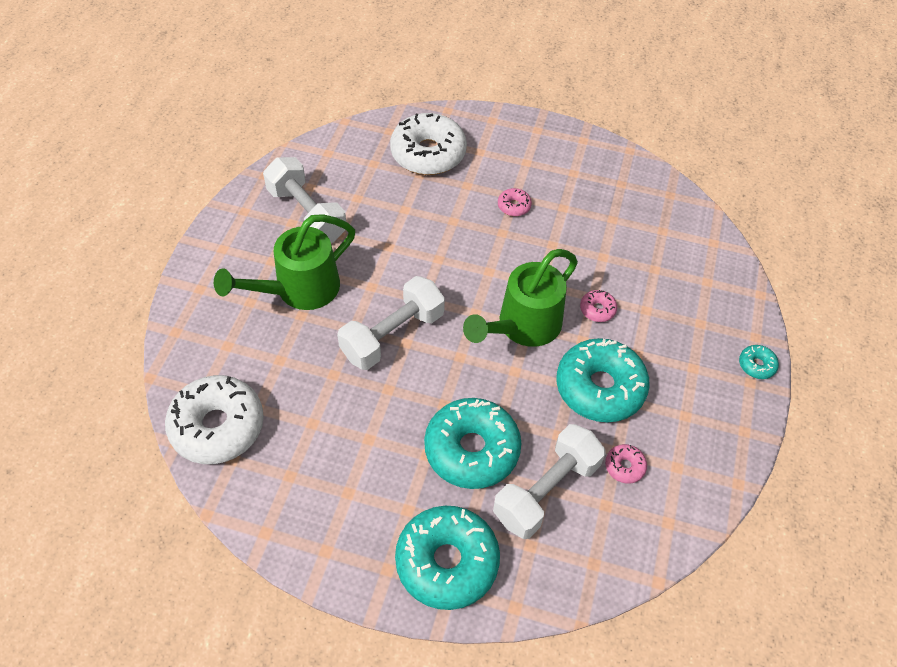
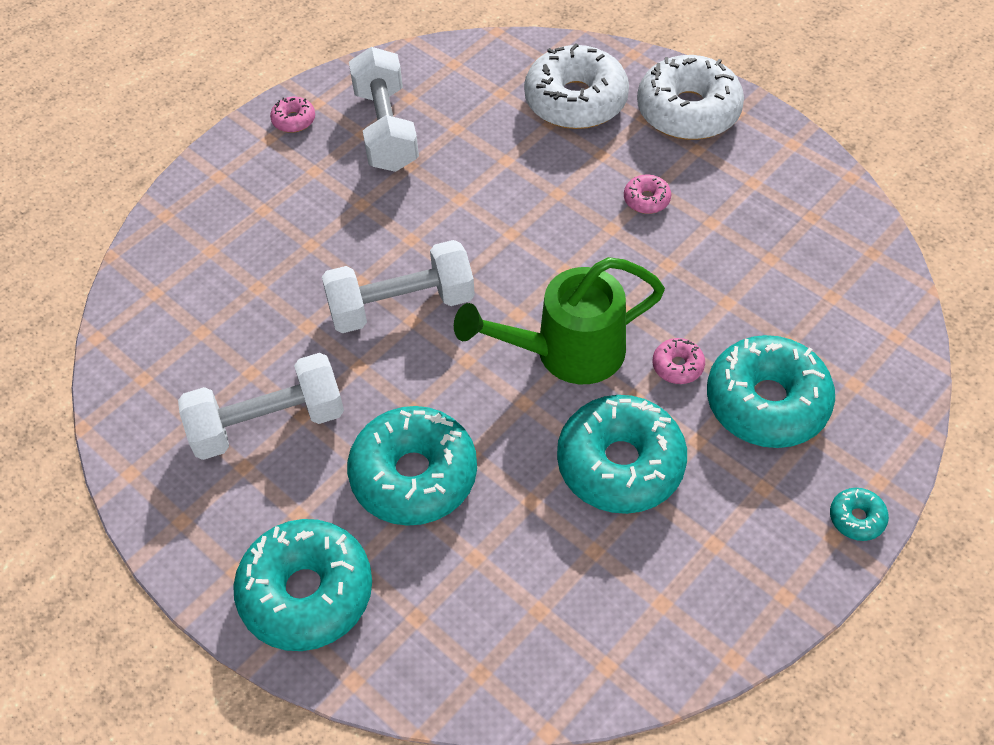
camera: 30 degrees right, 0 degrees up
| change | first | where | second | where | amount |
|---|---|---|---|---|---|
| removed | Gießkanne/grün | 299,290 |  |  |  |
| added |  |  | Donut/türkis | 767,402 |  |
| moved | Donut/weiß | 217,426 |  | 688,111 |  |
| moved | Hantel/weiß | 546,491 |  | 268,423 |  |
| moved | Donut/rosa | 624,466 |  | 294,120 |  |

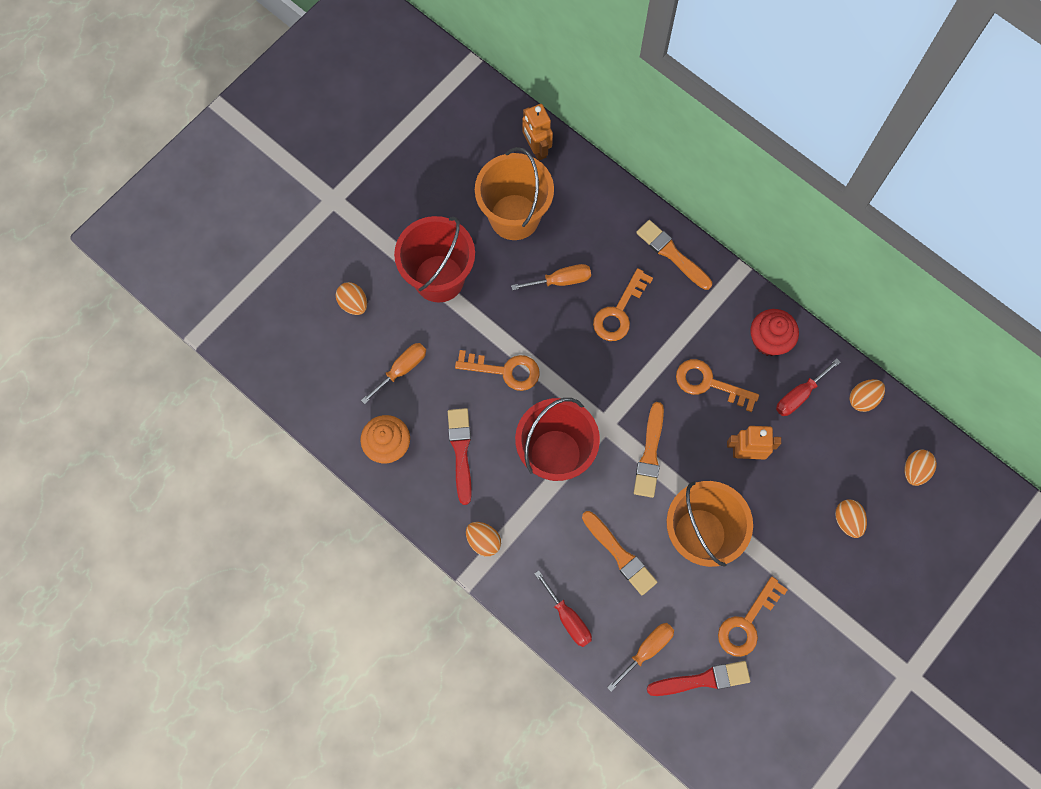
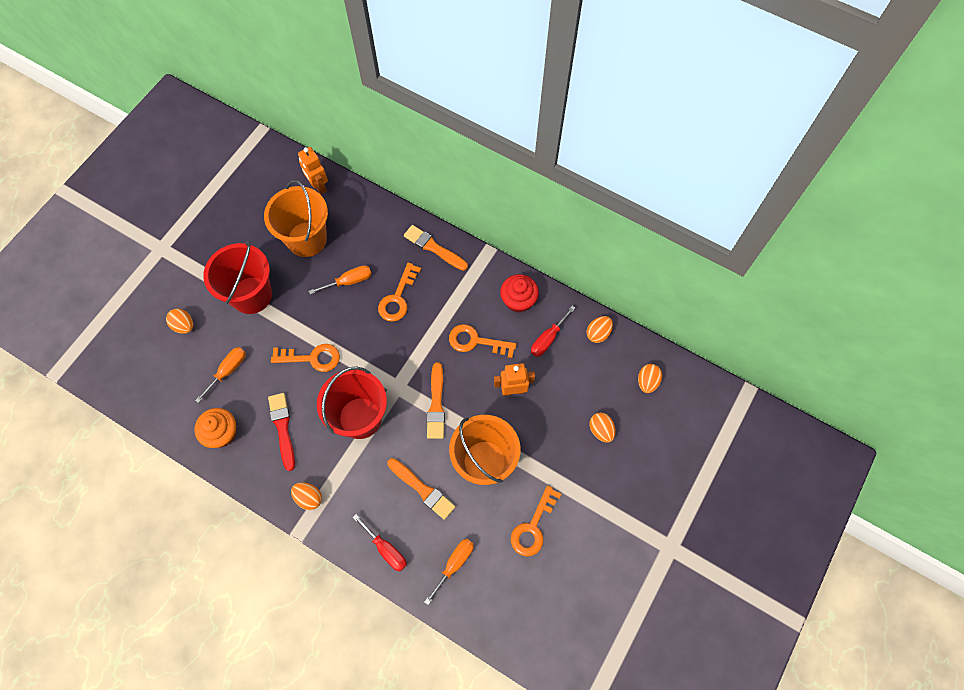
camera: 10 degrees left, 5 degrees down
| change | first | where | second | where | amount |
|---|---|---|---|---|---|
| removed | Pinsel/rot | 702,680 |  |  |  |

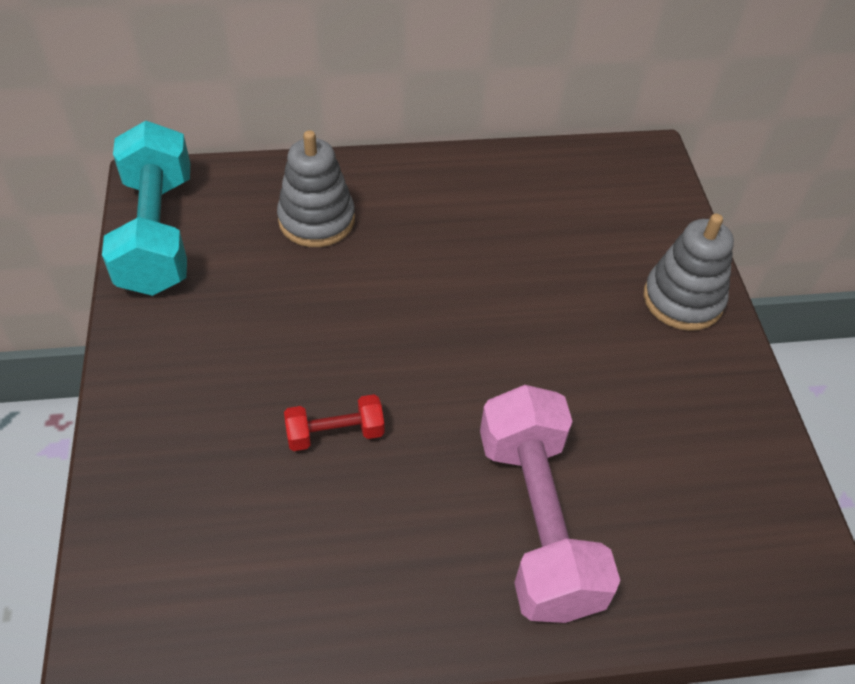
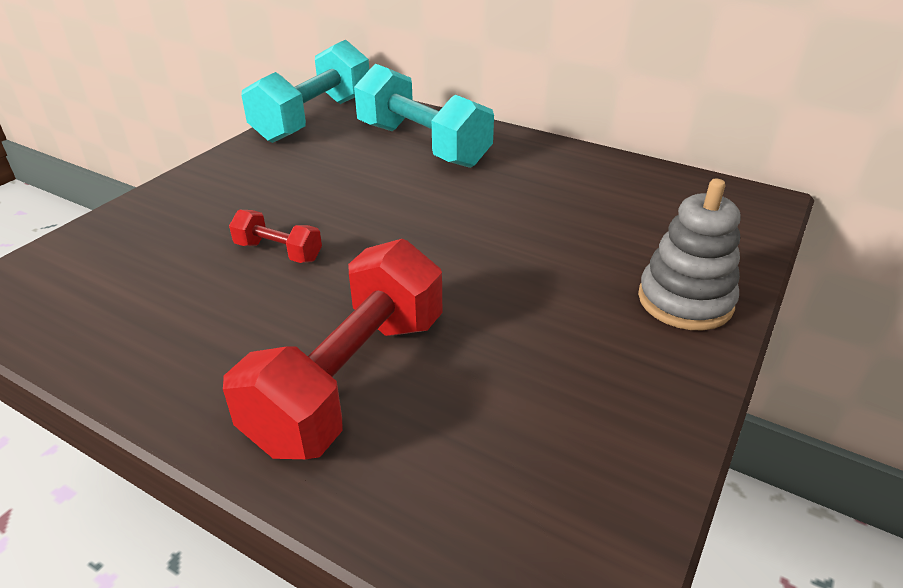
camera: 40 degrees right, 15 degrees down
| change | first | where | second | where | amount |
|---|---|---|---|---|---|
| replaced | Stapelspielzeug/grau | 316,220 | Hantel/türkis | 422,145 |  |
| recoloured | Hantel/rosa | 537,521 | Hantel/rot | 350,380 |  |

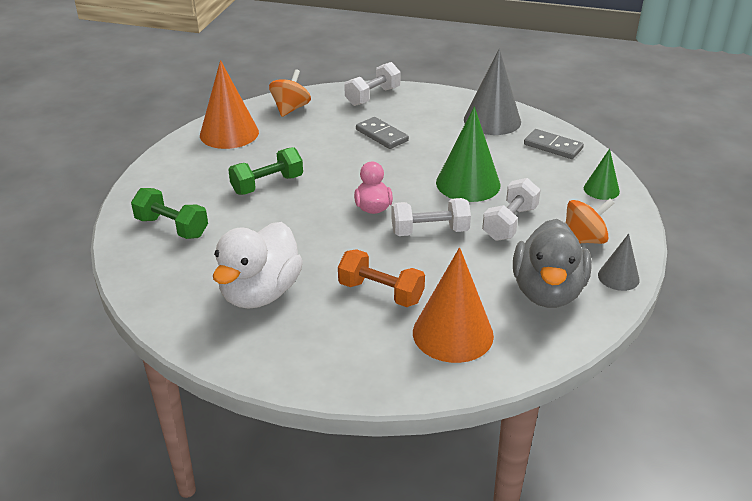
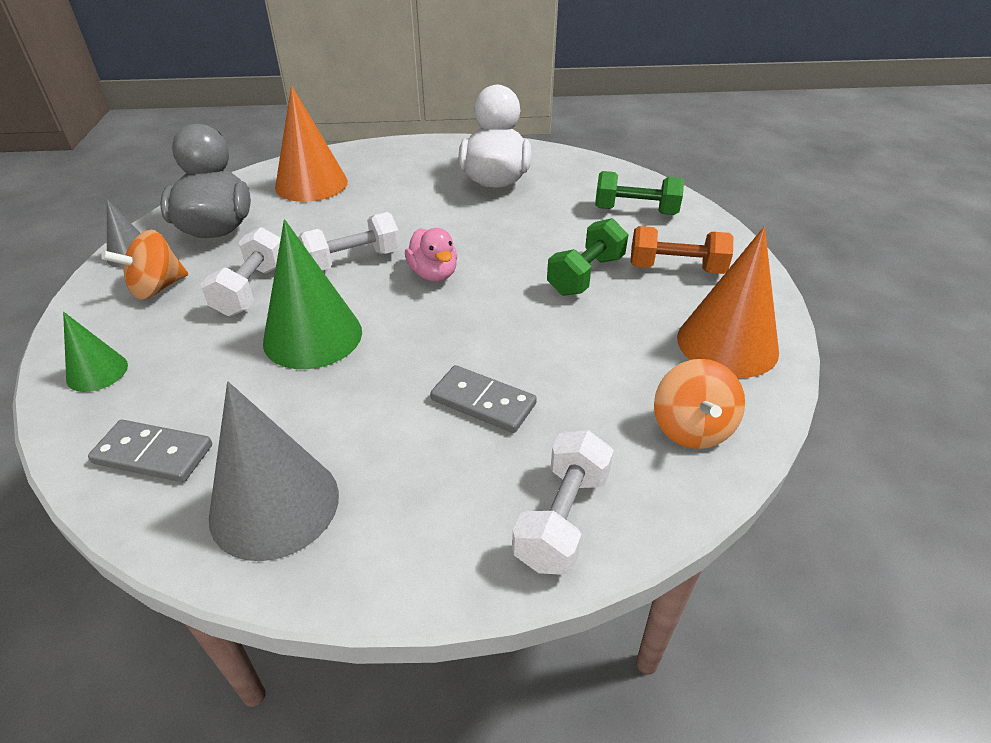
camera: 160 degrees right, 5 degrees up
| change | first | where | second | where | amount |
|---|---|---|---|---|---|
| moved | Hantel/orange | 381,293 |  | 676,268 |  |

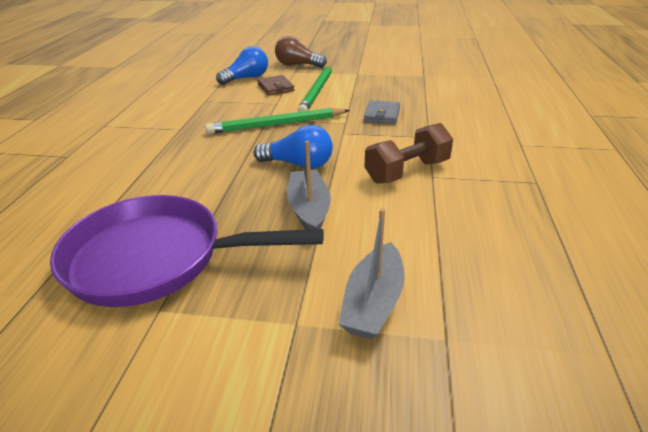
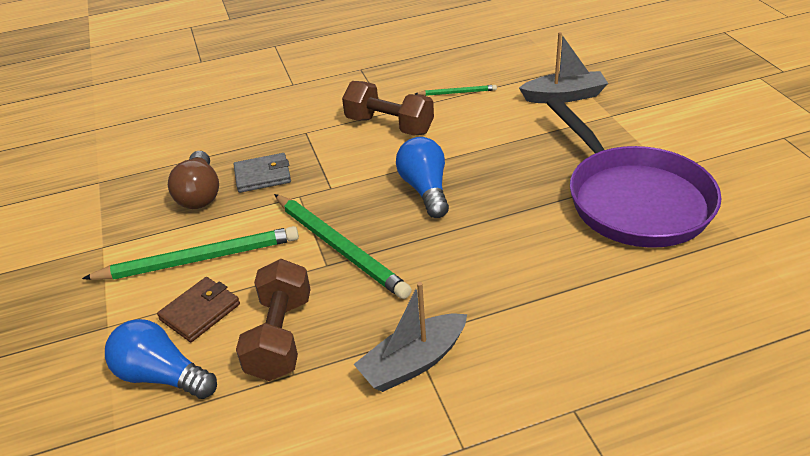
camera: 115 degrees left, 5 degrees up
| change | first | where | second | where | amount |
|---|---|---|---|---|---|
| added |  |  | Hantel/braun | 280,337 |  |
| added |  |  | Bleistift/grün | 457,92 |  |
| moved | Glühbirne/braun | 297,65 |  | 200,194 |  |
| moved | Boot/grau | 309,209 |  | 413,362 |  |

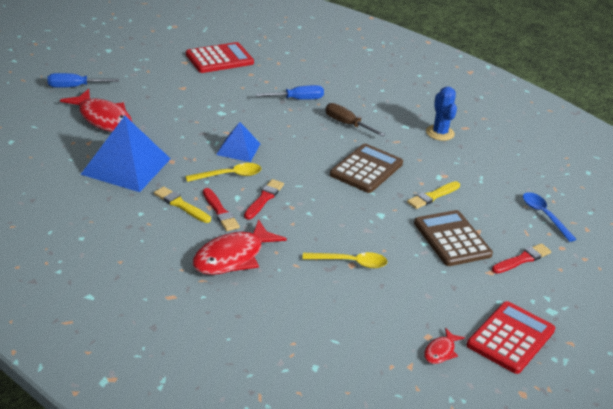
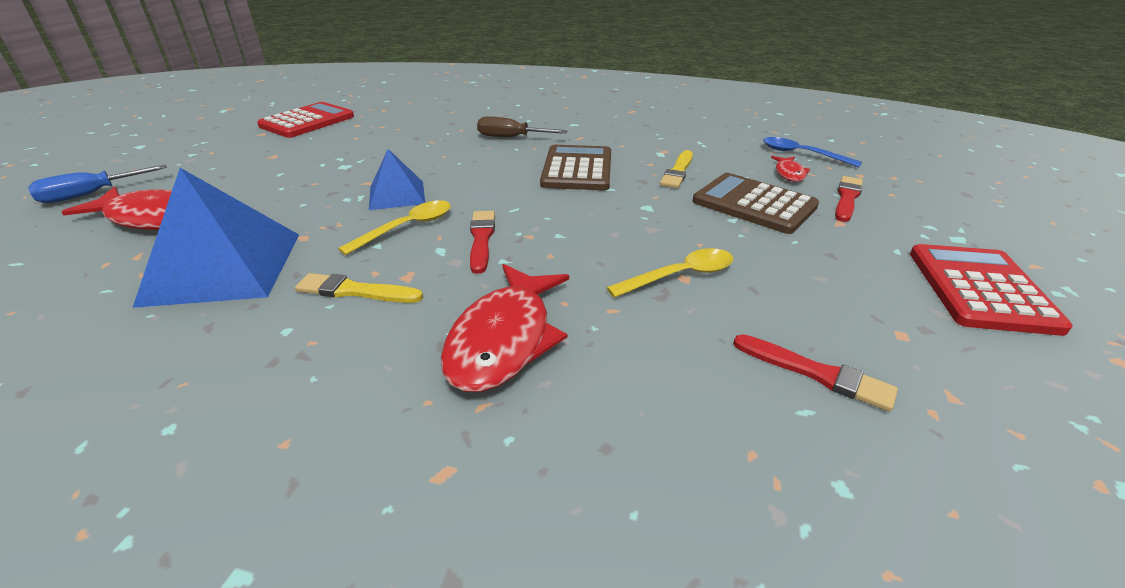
camera: 25 degrees left, 0 degrees up
| change | first | where | second | where | amount |
|---|---|---|---|---|---|
| removed | Schraubenzieher/blau | 298,99 |  |  |  |
| removed | Kaktus/blau | 440,133 |  |  |  |
| moved | Pinsel/rot | 220,212 |  | 816,373 |  |
| moved | Fisch/rot | 440,351 |  | 789,173 |  |

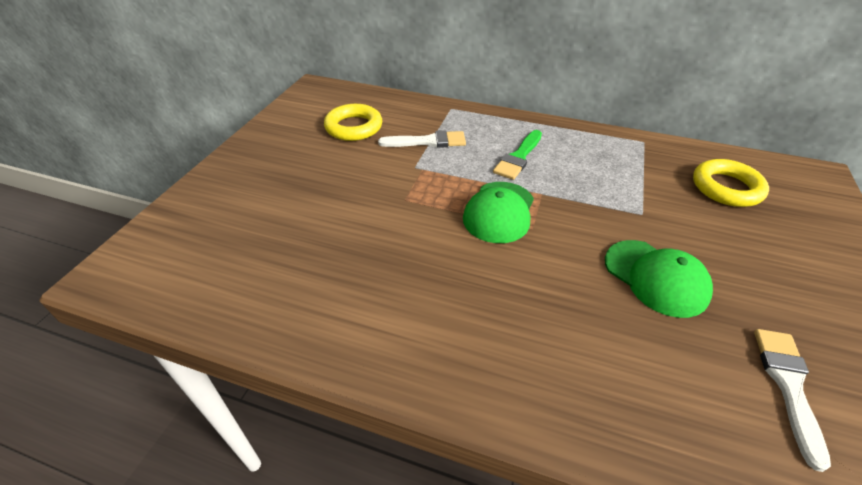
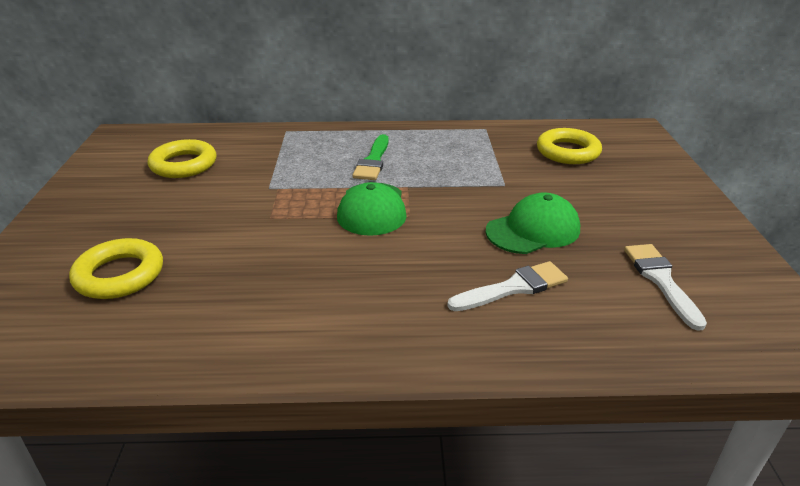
camera: 20 degrees left, 10 degrees down
| change | first | where | second | where | amount |
|---|---|---|---|---|---|
| added |  |  | Ring/gelb | 119,275 |  |
| moved | Pinsel/weiß | 428,141 |  | 513,288 |  |
| turned | Kappe/grün | 655,278 |  | 533,230 | 60 degrees counterclockwise |

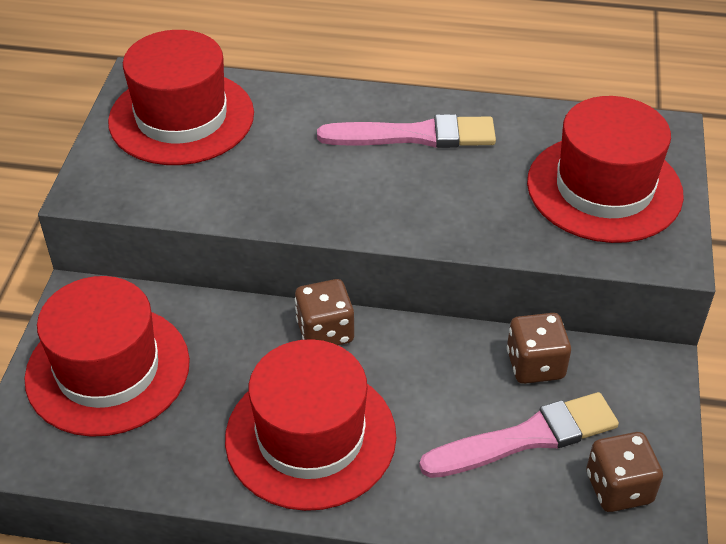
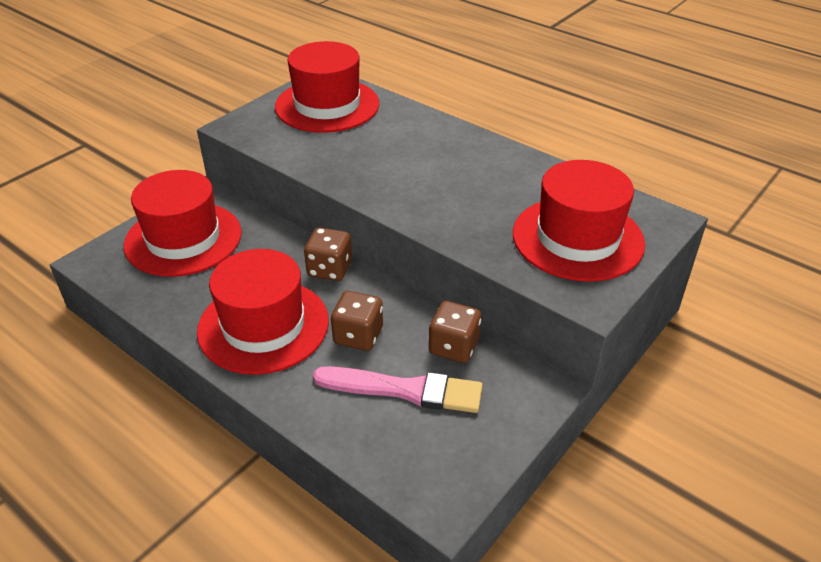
camera: 30 degrees right, 5 degrees down
| change | first | where | second | where | amount |
|---|---|---|---|---|---|
| removed | Pinsel/rosa | 415,135 |  |  |  |
| moved | Spielwürfel/braun | 618,488 |  | 358,336 |  |

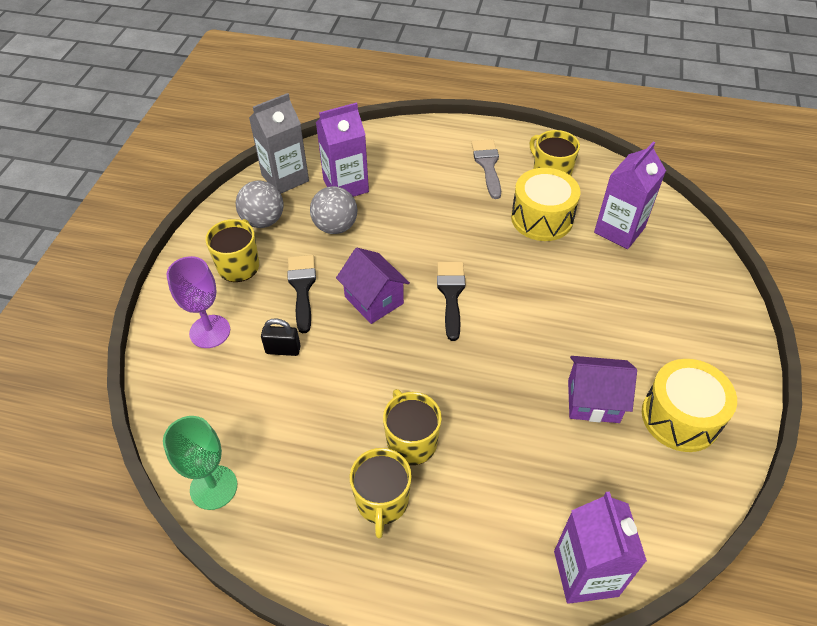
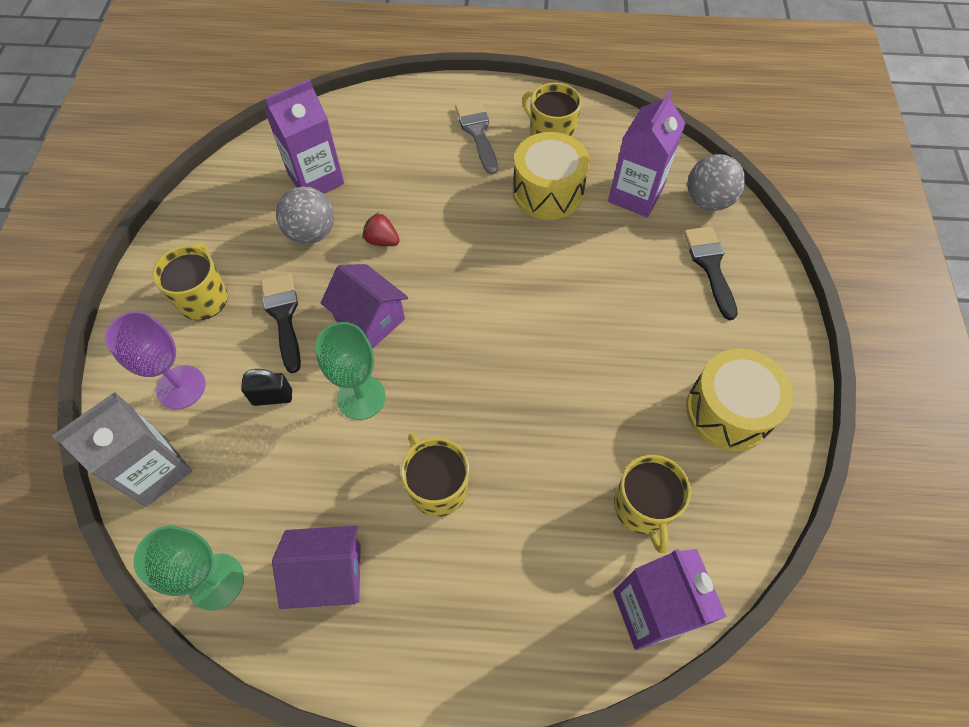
camera: 10 degrees left, 10 degrees up
| change | first | where | second | where | amount |
|---|---|---|---|---|---|
| added |  |  | Kelch/grün | 361,397 |  |
| added |  |  | Erdbeere/rot | 382,240 |  |
| moved | Ball/grau | 263,221 |  | 707,201 |  |
| moved | Getränkekarton/grau | 285,178 |  | 155,470 |  |
| moved | Tasse/gelb | 382,501 |  | 643,508 |  |
| moved | Pinsel/schwarz | 451,294 |  | 710,266 |  |
| moved | Haus/lila | 593,401 |  | 328,574 |  |

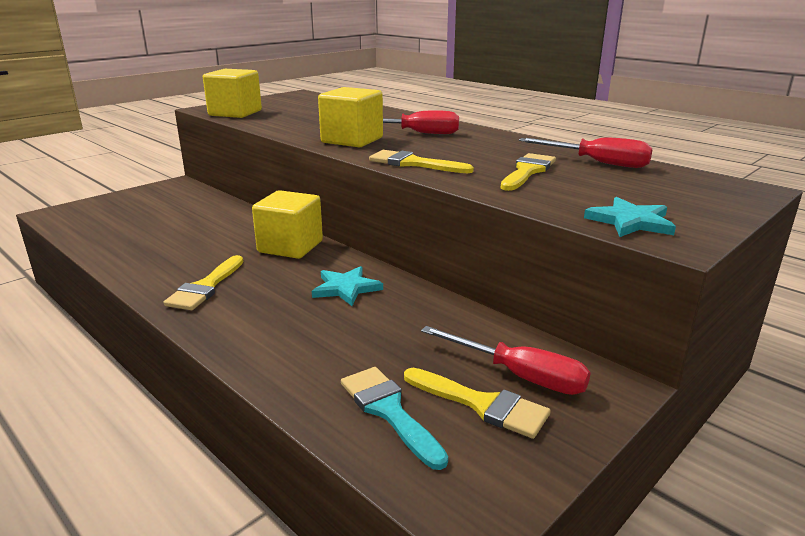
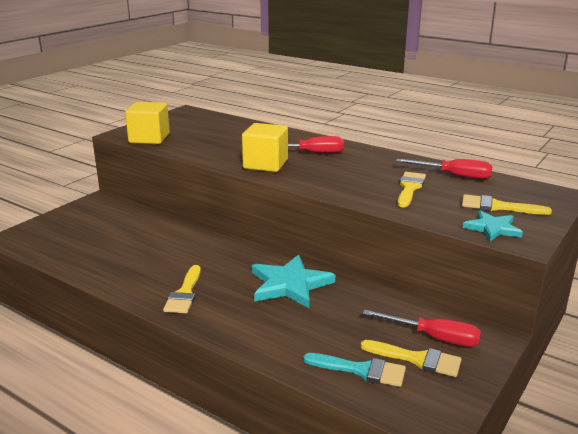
camera: 10 degrees left, 0 degrees up
| change | first | where | second | where | amount |
|---|---|---|---|---|---|
| removed | Kubus/gelb | 290,246 |  |  |  |
| moved | Pinsel/gelb | 414,163 |  | 498,207 |  |
| turned | Pinsel/türkis | 389,411 |  | 361,370 | 150 degrees clockwise |
| resized | Stern/türkis | 346,288 |  | 290,284 | x1.67 |

